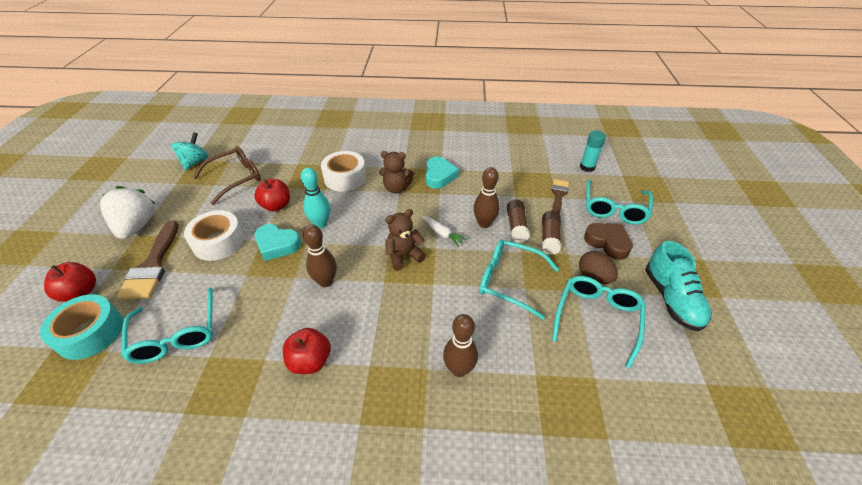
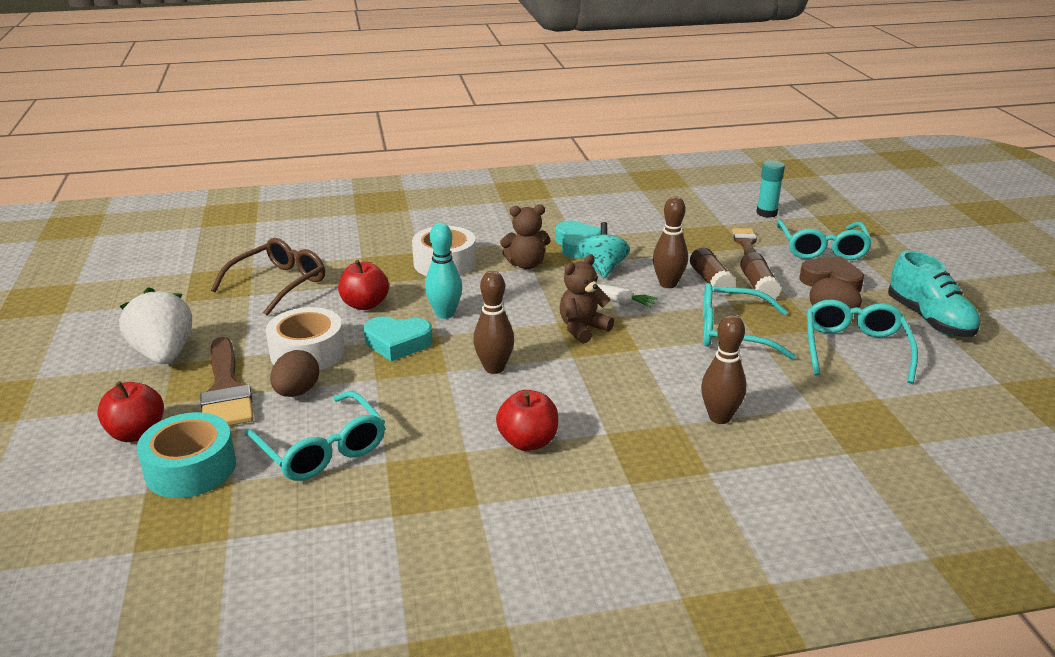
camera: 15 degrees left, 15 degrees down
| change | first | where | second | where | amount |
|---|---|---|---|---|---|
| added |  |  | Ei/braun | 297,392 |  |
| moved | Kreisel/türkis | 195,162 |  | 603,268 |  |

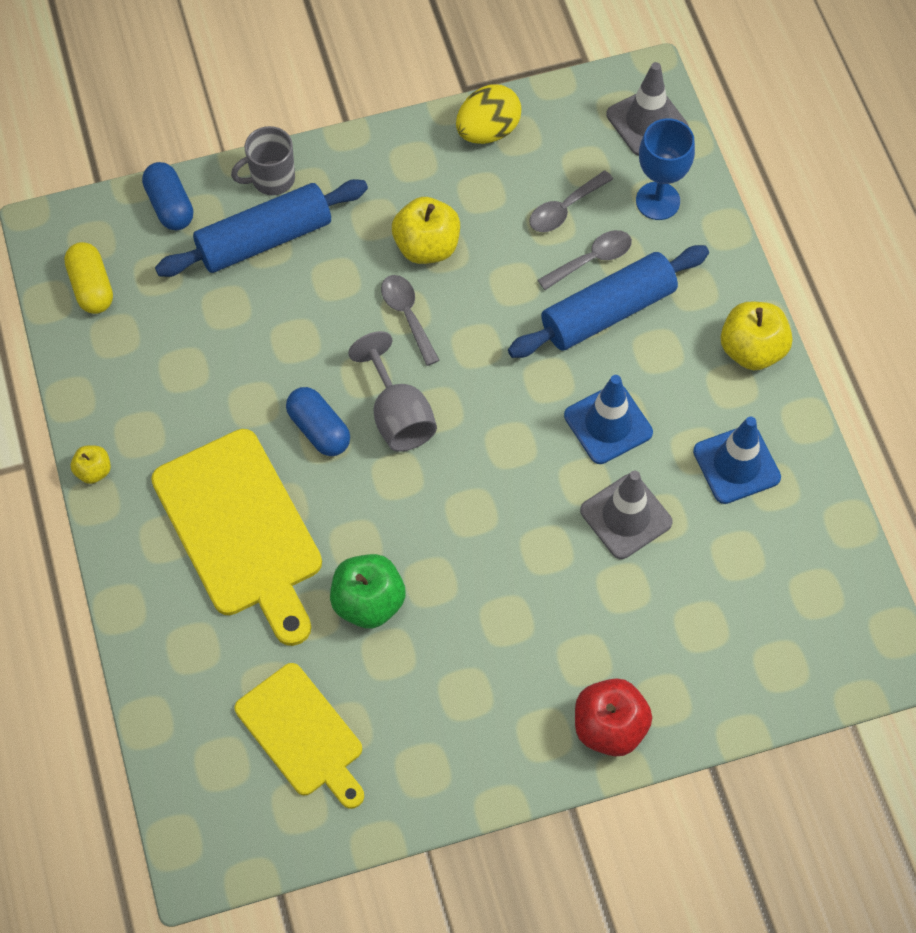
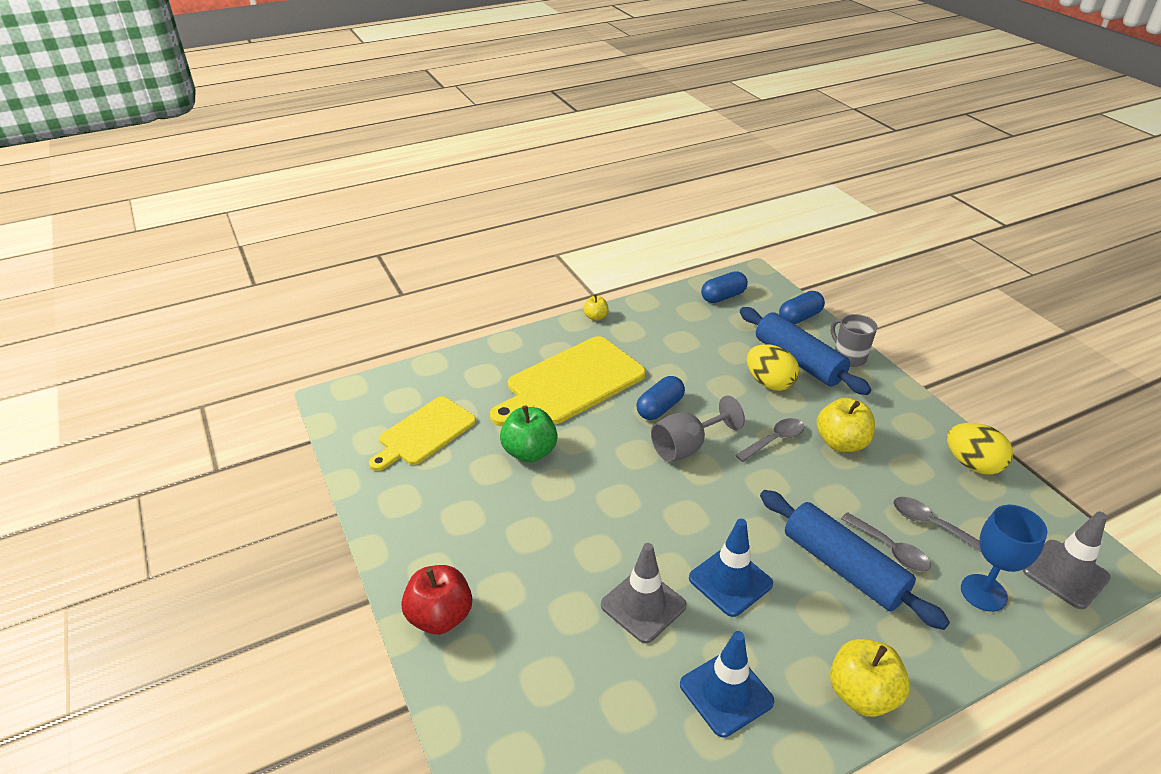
camera: 80 degrees right, 25 degrees down
| change | first | where | second | where | amount |
|---|---|---|---|---|---|
| added |  |  | Ei/gelb | 769,383 |  |
| recoloured | Kapsel/gelb | 92,287 | Kapsel/blau | 723,297 |  |

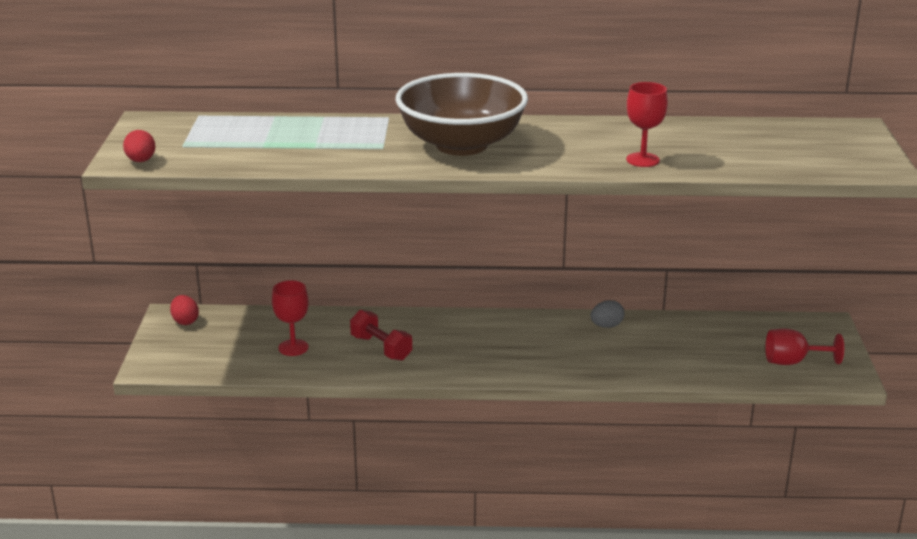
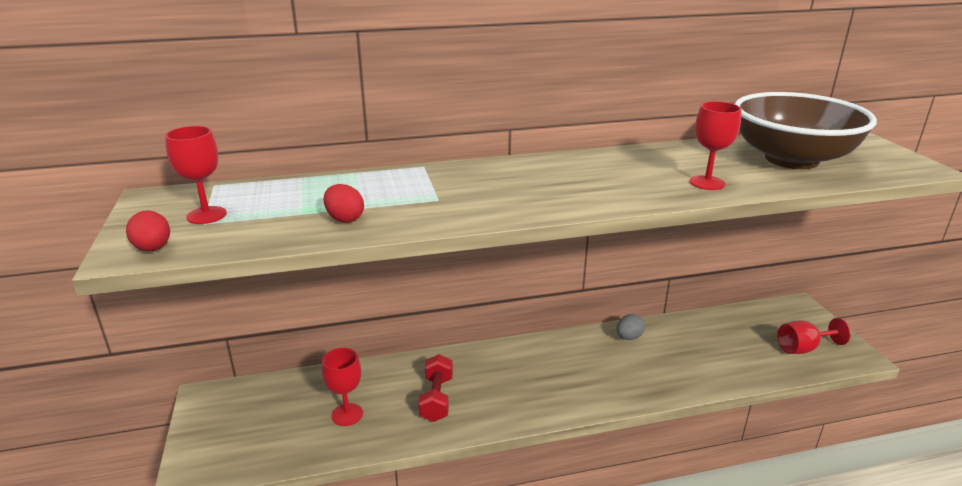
camera: 15 degrees left, 0 degrees up
| change | first | where | second | where | amount |
|---|---|---|---|---|---|
| added |  |  | Kelch/rot | 206,215 |  |
| moved | Ei/rot | 185,321 |  | 345,219 |  |
| moved | Schüssel/braun | 461,145 |  | 791,159 |  |
| turned | Hantel/rot | 381,348 |  | 436,399 | 60 degrees clockwise |

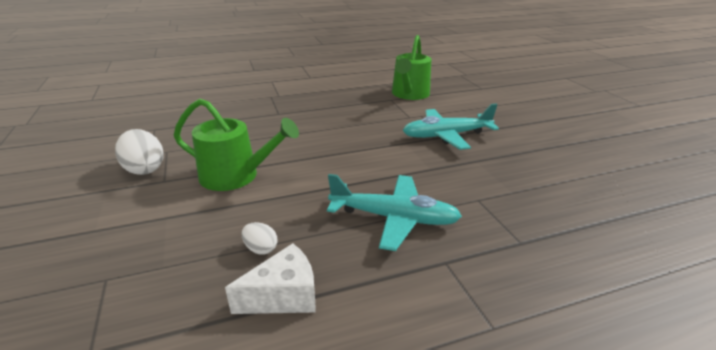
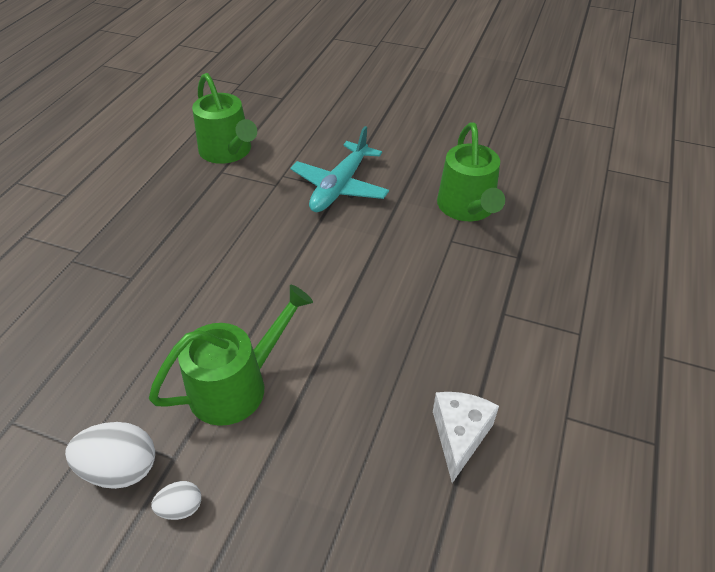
camera: 50 degrees left, 15 degrees up
| change | first | where | second | where | amount |
|---|---|---|---|---|---|
| removed | Flugzeug/türkis | 393,218 |  |  |  |
| added |  |  | Gießkanne/grün | 467,208 |  |
| moved | Ei/weiß | 261,249 |  | 181,508 |  |

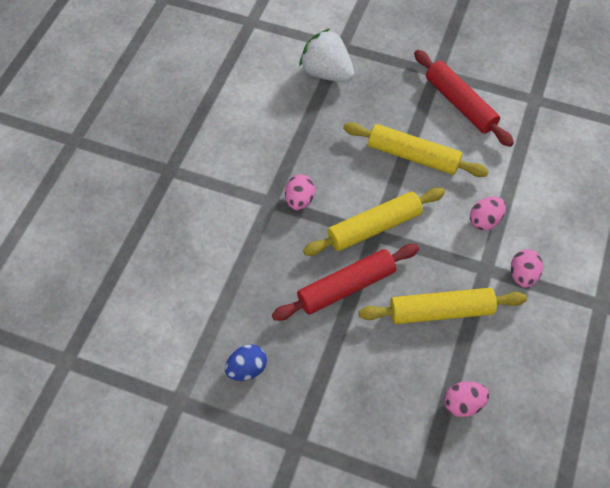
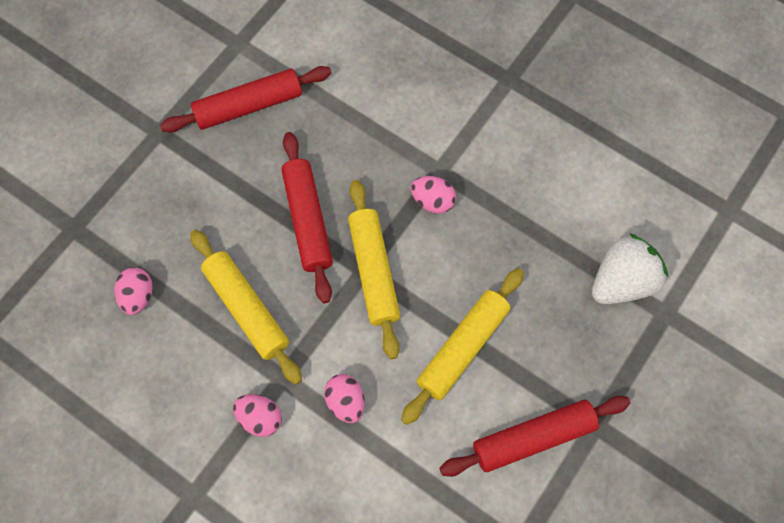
camera: 105 degrees right, 10 degrees up
| change | first | where | second | where | amount |
|---|---|---|---|---|---|
| replaced | Ei/blau | 247,369 | Nudelholz/rot | 249,106 |  |
| turned | Nudelholz/gelb | 441,311 |  | 246,309 | 45 degrees counterclockwise |

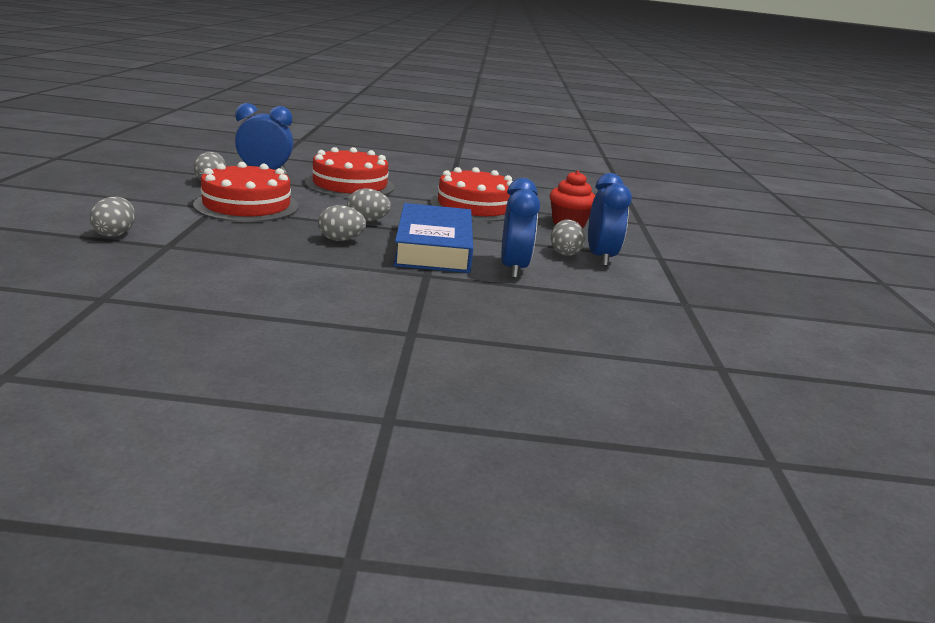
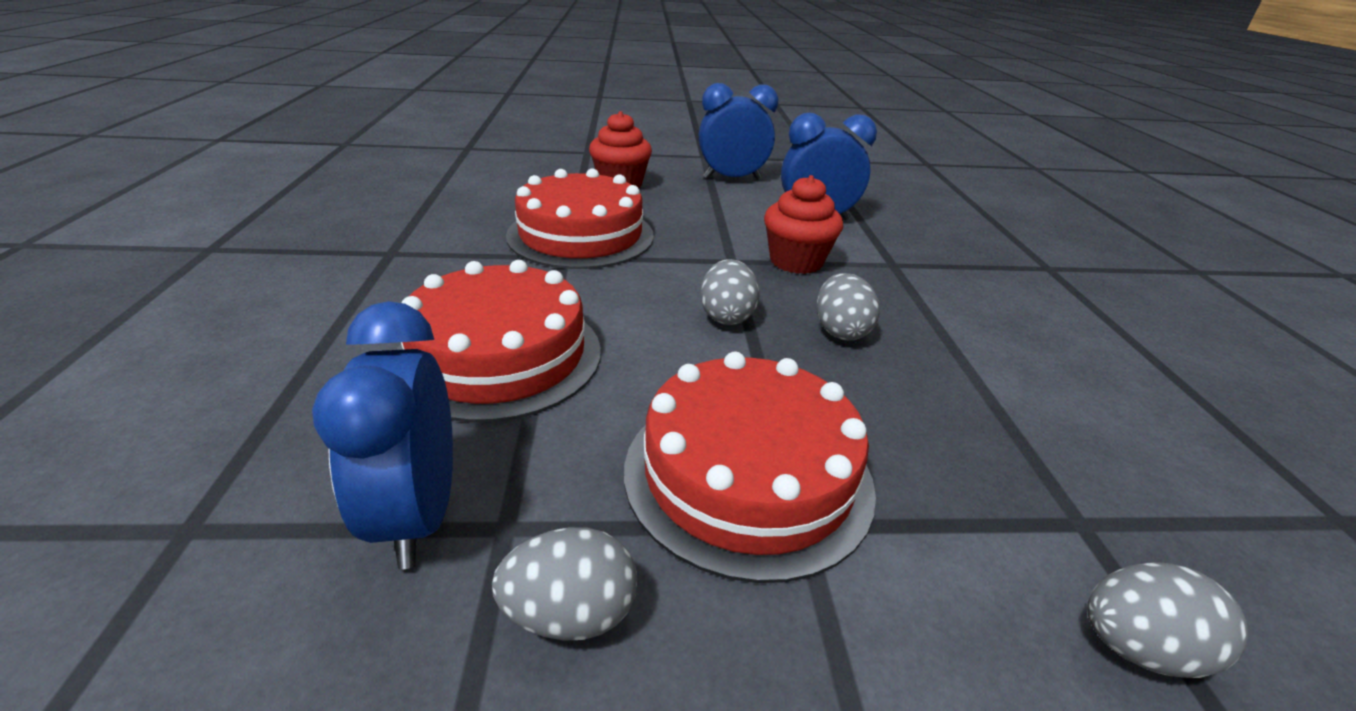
camera: 95 degrees left, 10 degrees up
| change | first | where | second | where | amount |
|---|---|---|---|---|---|
| removed | Ei/grau | 564,253 |  |  |  |
| replaced | Buch/blau | 433,247 | Muffin/rot | 796,261 |  |

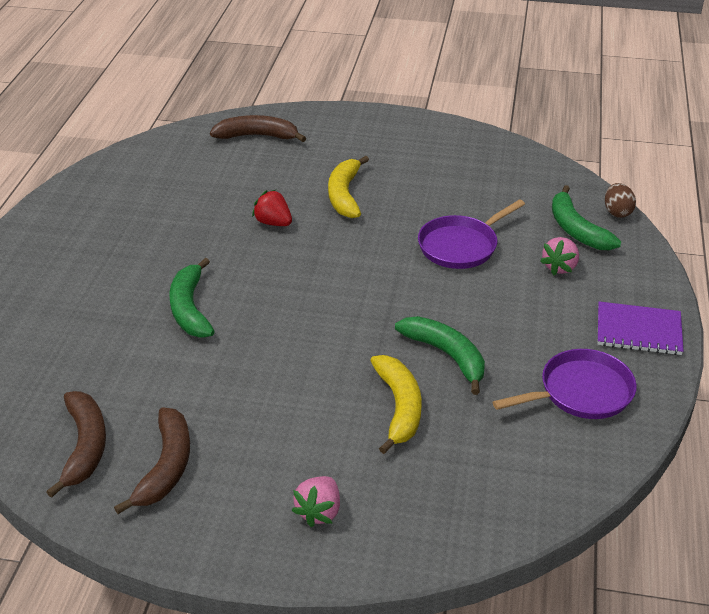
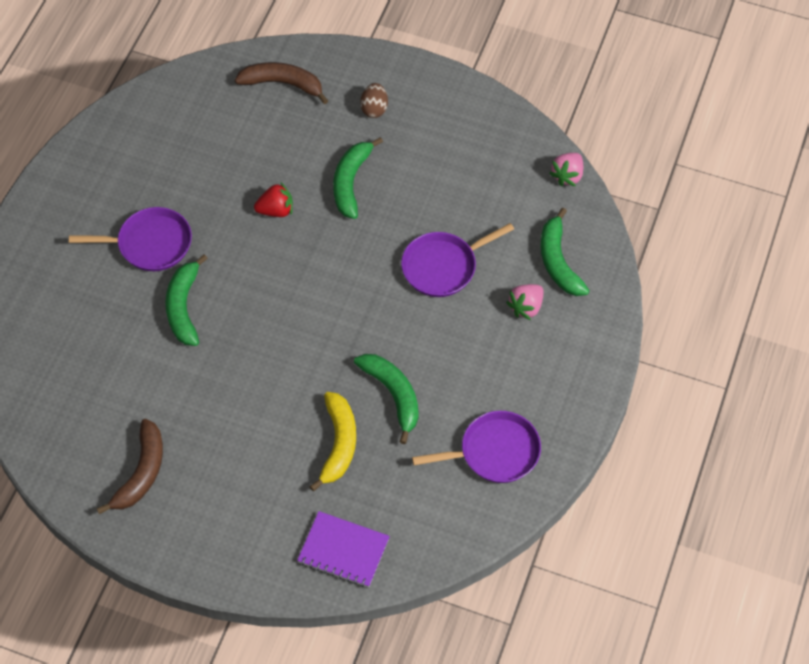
camera: 10 degrees right, 20 degrees up
| change | first | where | second | where | amount |
|---|---|---|---|---|---|
| removed | Banane/braun | 85,446 |  |  |  |
| added |  |  | Pfanne/lila | 150,244 |  |
| moved | Erdbeere/rosa | 319,511 |  | 567,176 |  |
| moved | Notizbuch/lila | 638,331 |  | 343,550 |  |
| moved | Ei/braun | 617,212 |  | 374,109 |  |
| recoloured | Banane/gelb | 344,195 | Banane/grün | 351,182 |  |
| turned | Erdbeere/rot | 273,223 |  | 276,210 | 120 degrees clockwise |

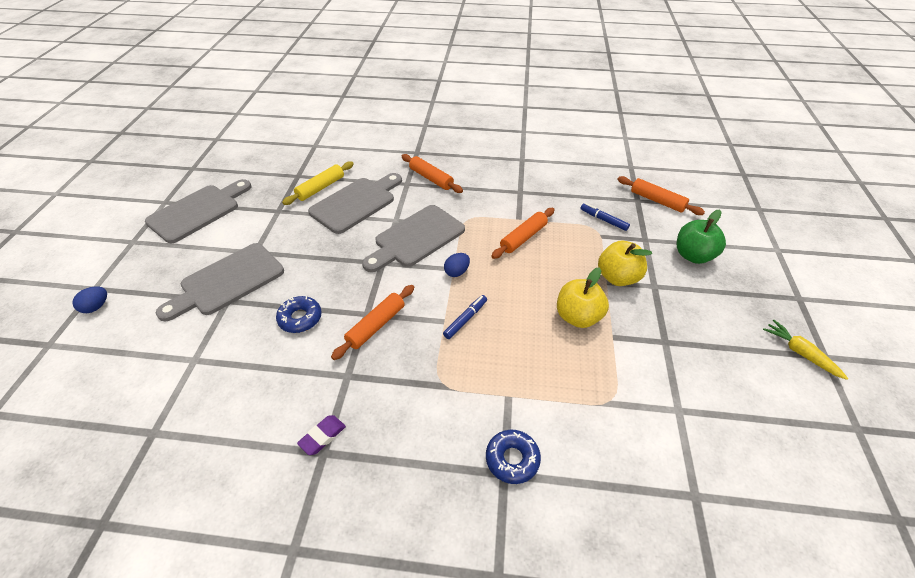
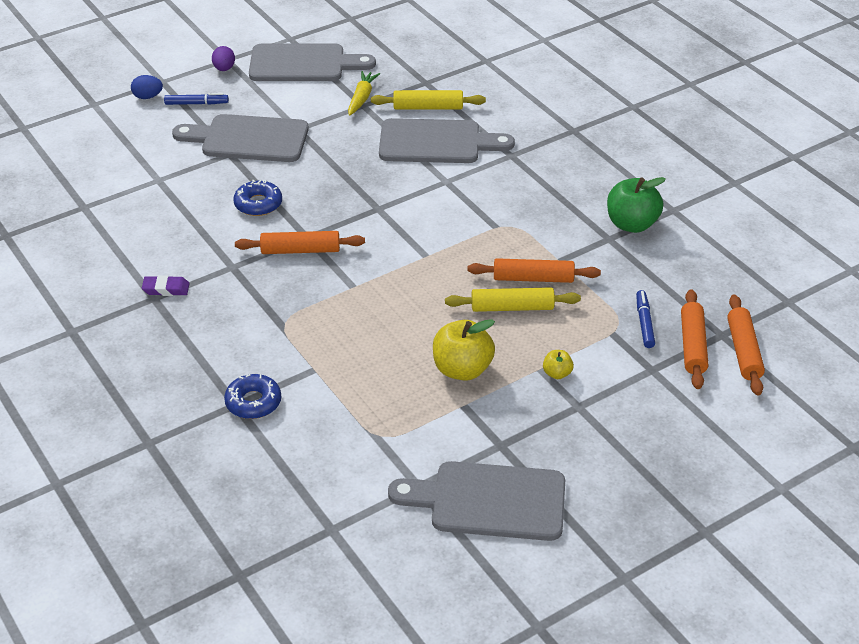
camera: 50 degrees right, 5 degrees down
| change | first | where | second | where | amount |
|---|---|---|---|---|---|
| removed | Ei/blau | 457,272 |  |  |  |
| added |  |  | Ei/lila | 224,69 |  |
| added |  |  | Nudelholz/gelb | 512,307 |  |
| moved | Schneidebrett/grau | 416,238 |  | 489,501 |  |
| moved | Nudelholz/orange | 431,178 |  | 693,345 |  |
| moved | Filzstift/blau | 465,319 |  | 196,104 |  |
| moved | Apfel/grün | 693,255 |  | 631,224 |  |
| moved | Karotte/gelb | 800,353 |  | 362,98 |  |
| resized | Apfel/gelb | 617,277 |  | 557,373 | x0.49 |

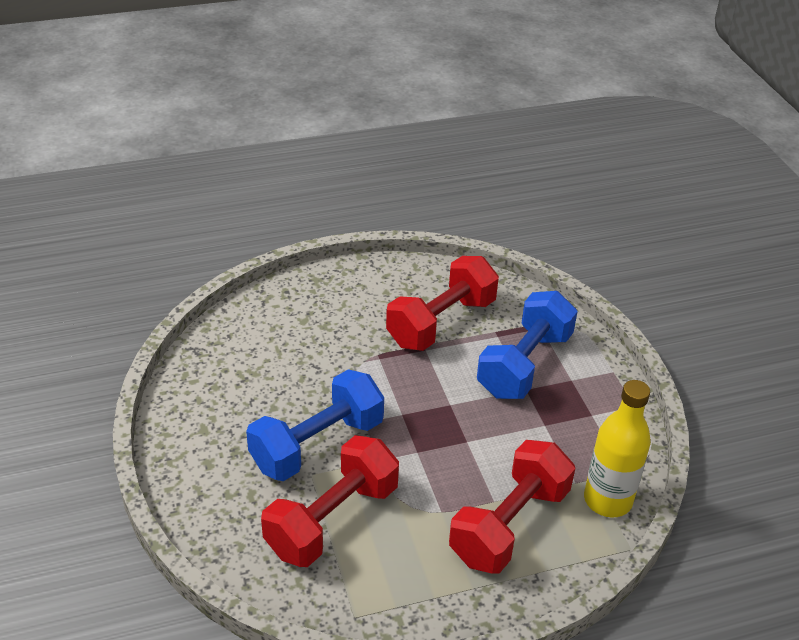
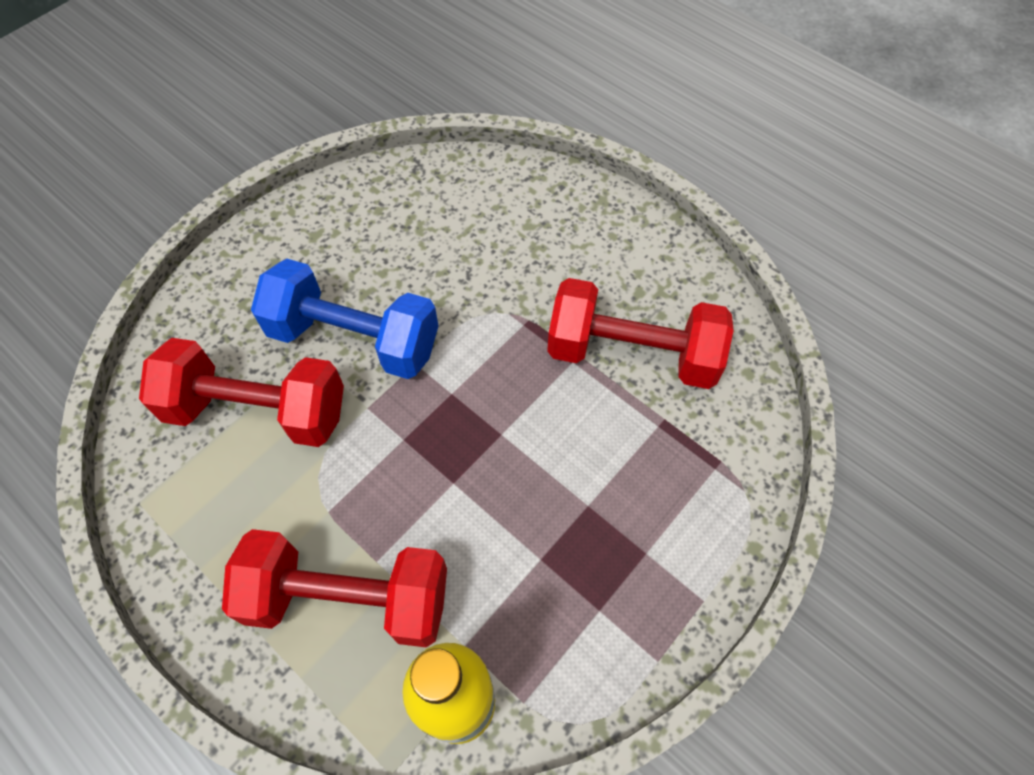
camera: 60 degrees right, 20 degrees up
| change | first | where | second | where | amount |
|---|---|---|---|---|---|
| removed | Hantel/blau | 524,364 |  |  |  |

